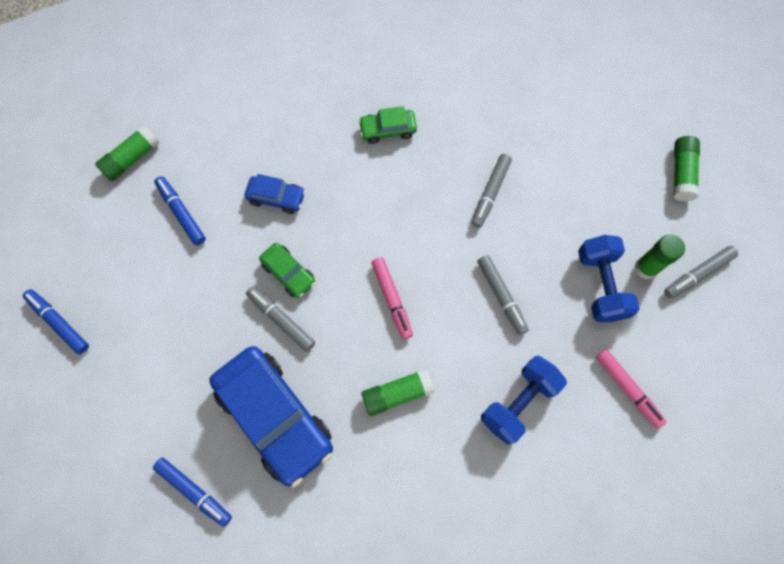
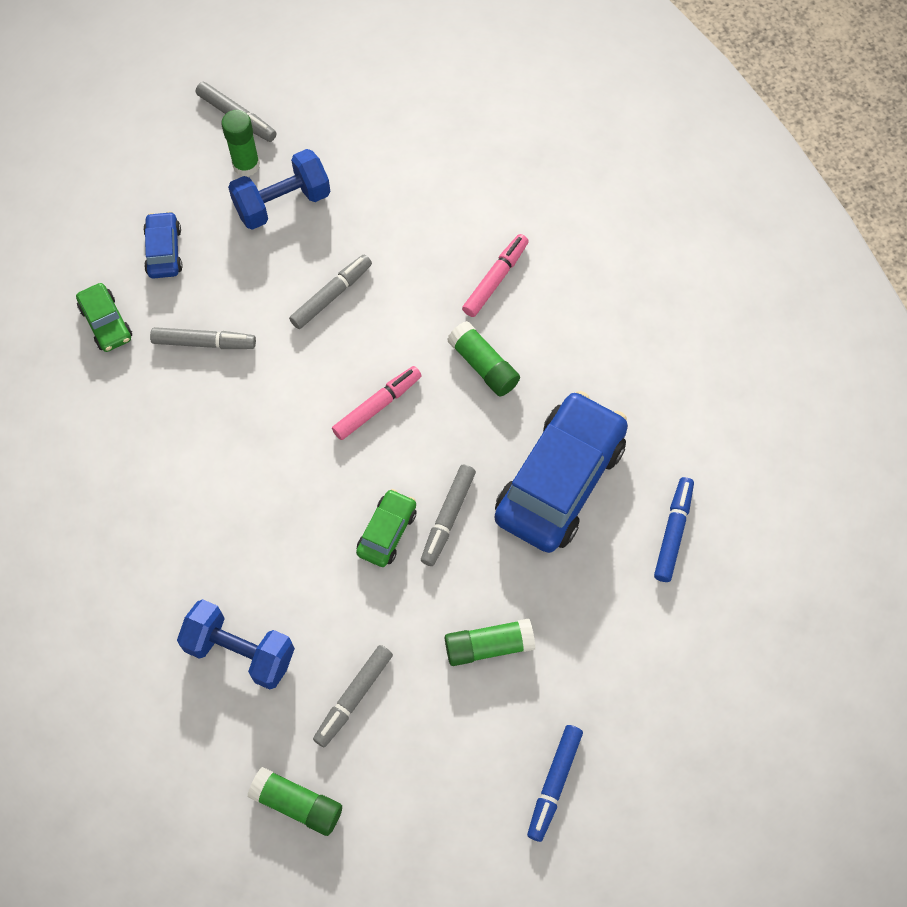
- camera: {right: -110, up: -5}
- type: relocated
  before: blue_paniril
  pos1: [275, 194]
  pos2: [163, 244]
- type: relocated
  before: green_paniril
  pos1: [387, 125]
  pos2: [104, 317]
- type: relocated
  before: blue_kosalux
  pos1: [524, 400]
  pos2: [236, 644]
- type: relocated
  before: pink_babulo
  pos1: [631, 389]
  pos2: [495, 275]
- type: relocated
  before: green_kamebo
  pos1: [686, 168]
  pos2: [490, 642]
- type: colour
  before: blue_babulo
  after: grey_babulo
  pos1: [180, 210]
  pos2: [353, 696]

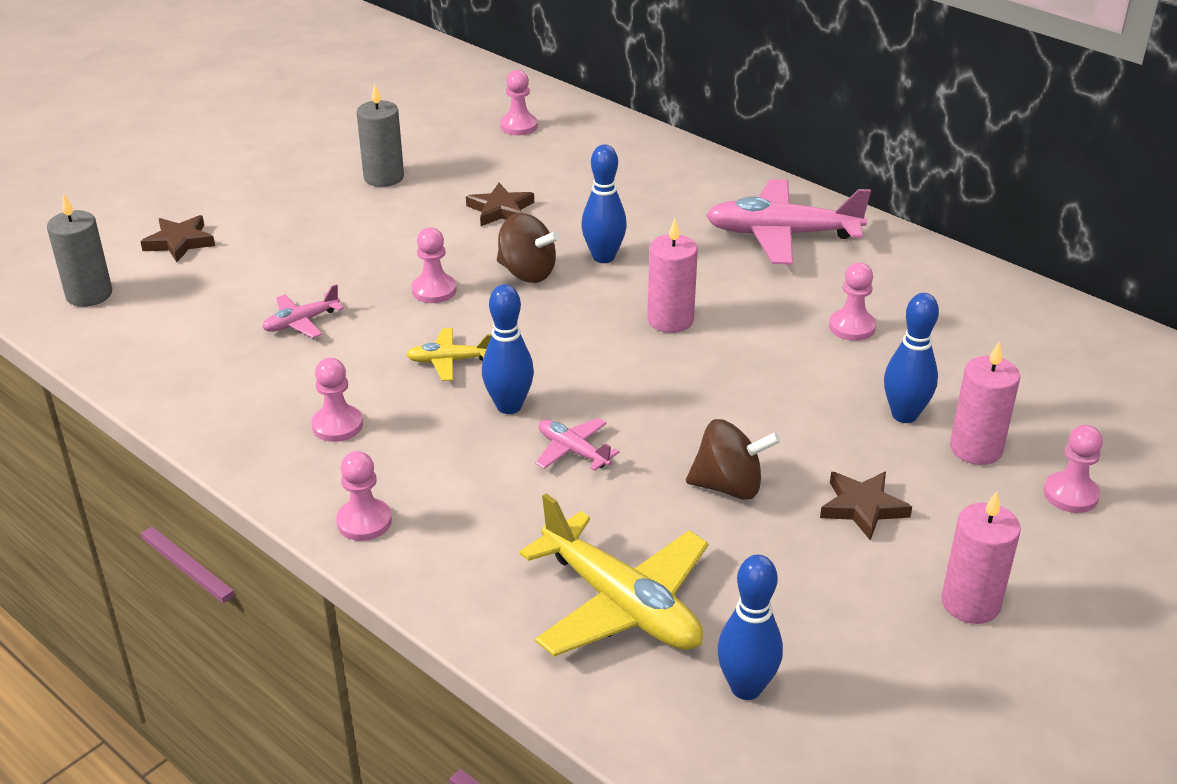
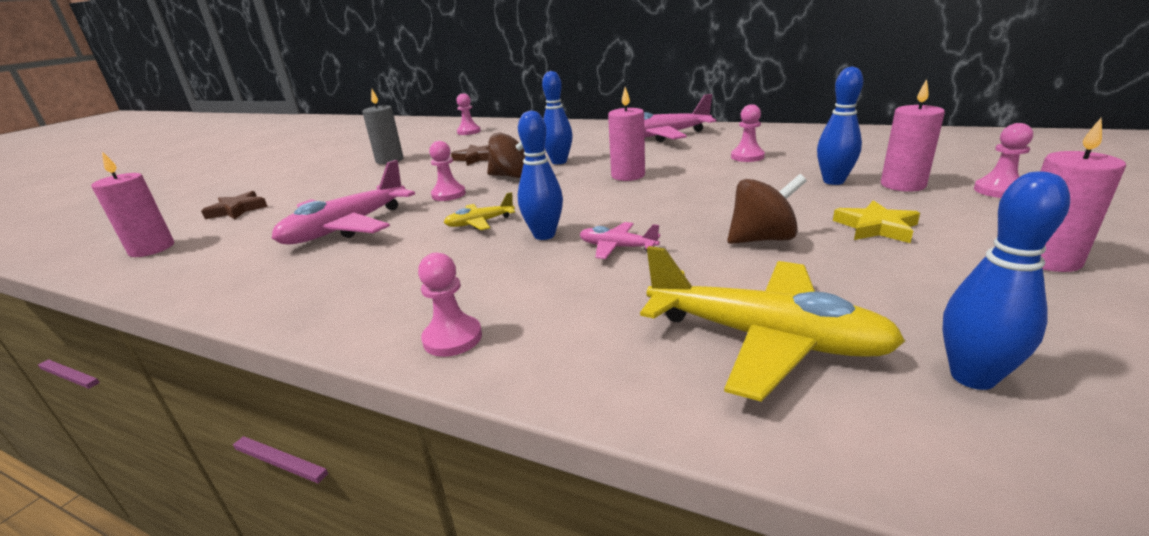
- camera: {right: -15, up: -10}
- type: missing
  before: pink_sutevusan
  pos1: [337, 400]
- type: colour
  before: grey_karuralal
  after: pink_karuralal
  pos1: [79, 250]
  pos2: [132, 204]
- type: colour
  before: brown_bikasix
  after: yellow_bikasix
  pos1: [866, 506]
  pos2: [876, 221]
- type: size
  before: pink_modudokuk
  pos1: [303, 311]
  pos2: [343, 202]
  scale: 2.05

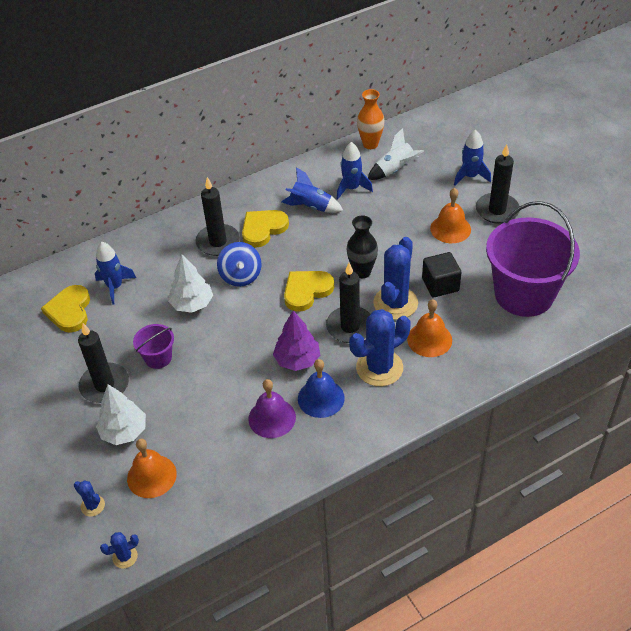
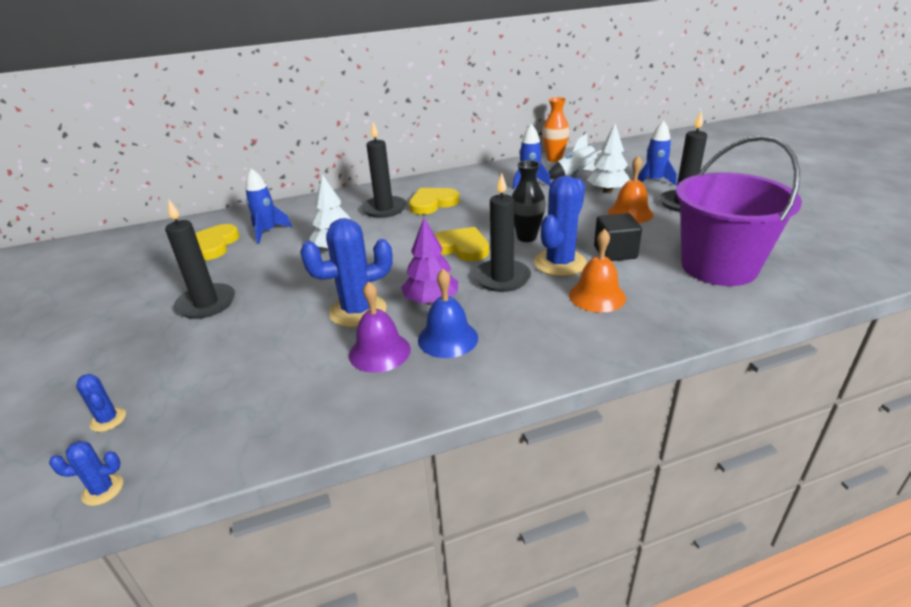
- camera: {right: 10, up: -15}
- type: missing
  before: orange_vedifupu
  pos1: [152, 468]
- type: missing
  before: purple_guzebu
  pos1: [153, 346]
- type: missing
  before: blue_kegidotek
  pos1: [239, 264]
- type: missing
  before: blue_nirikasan
  pos1: [312, 190]
- type: relocated
  before: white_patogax
  pos1: [121, 414]
  pos2: [608, 158]
- type: relocated
  before: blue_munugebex
  pos1: [380, 347]
  pos2: [346, 273]
- type: spun
  before: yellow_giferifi
  pos1: [309, 291]
  pos2: [461, 244]
  turn: 60

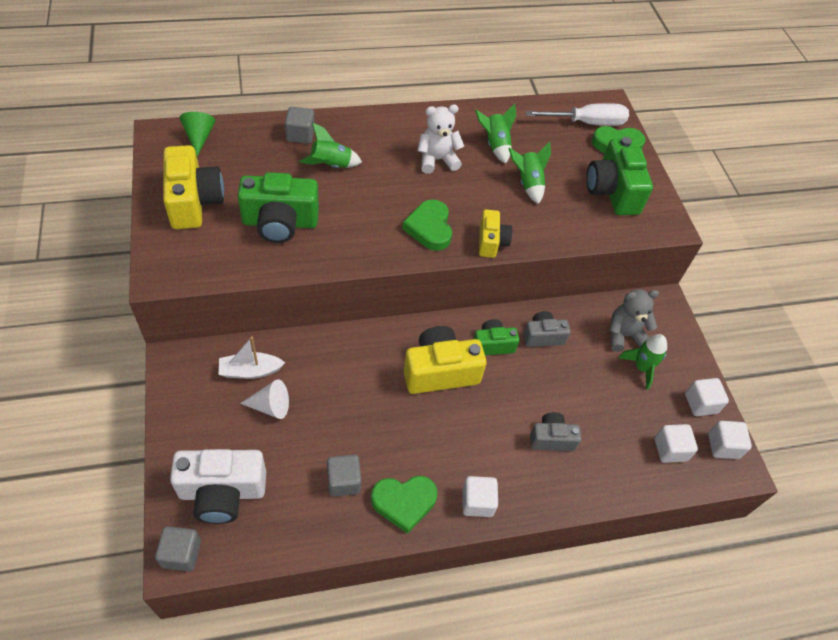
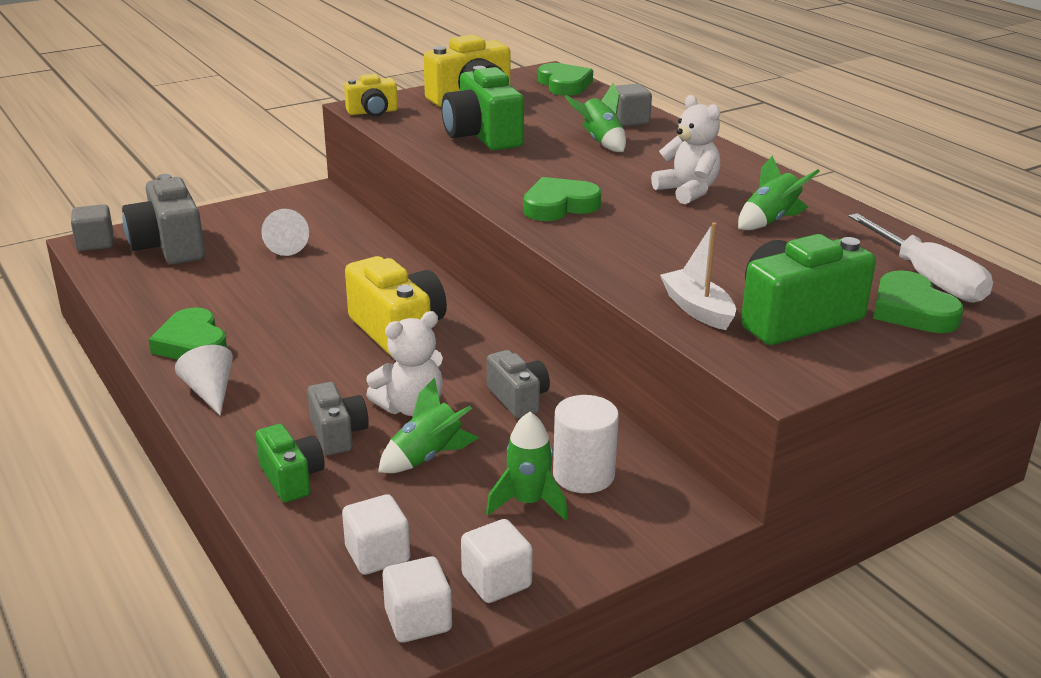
- camera: {right: 75, up: -25}
- type: missing
  before: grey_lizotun
  pos1: [344, 475]
- type: appeared
  after: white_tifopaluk
  pos2: [404, 363]
- type: relocated
  before: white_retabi
  pos1: [252, 357]
  pos2: [698, 276]
- type: relocated
  before: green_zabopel
  pos1: [496, 337]
  pos2: [290, 463]
- type: relocated
  before: yellow_zabopel
  pos1: [495, 233]
  pos2: [371, 95]
- type: relocated
  before: green_nirikasan
  pos1: [529, 173]
  pos2: [428, 425]
- type: exchanged
  before: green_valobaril
  after: green_giferifi
  pos1: [198, 134]
  pos2: [565, 79]
- type: exchanged
  before: white_lizotun
  after: white_valobaril
  pos1: [480, 496]
  pos2: [204, 380]
- type: exchanged
  before: grey_tifopaluk
  after: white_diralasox
  pos1: [634, 320]
  pos2: [586, 444]
- type: colour
  before: white_zabopel
  after: grey_zabopel
  pos1: [218, 486]
  pos2: [163, 219]

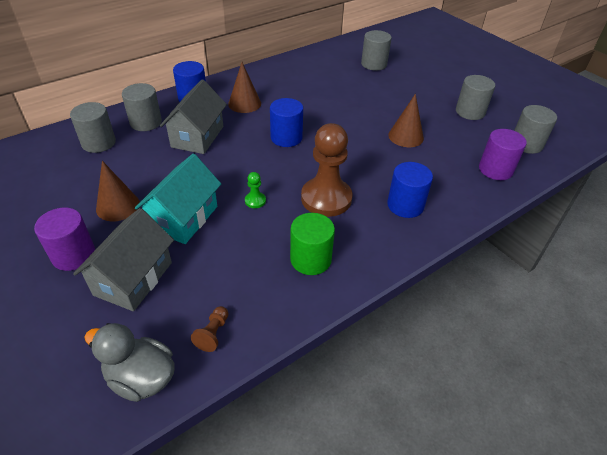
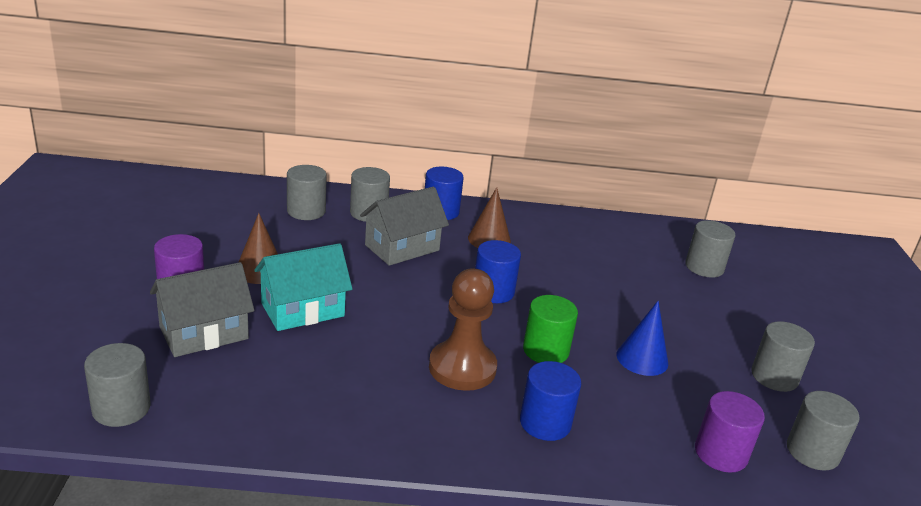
- camera: {right: 35, up: -15}
- type: missing
  before: brown_sutevusan
  pos1: [209, 329]
- type: missing
  before: green_sutevusan
  pos1: [255, 190]
- type: relocated
  before: green_diralasox
  pos1: [312, 244]
  pos2: [550, 329]
- type: exchanged
  before: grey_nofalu
  after: grey_diralasox
  pos1: [130, 362]
  pos2: [117, 385]
- type: colour
  before: brown_valobaril
  after: blue_valobaril
  pos1: [406, 120]
  pos2: [642, 338]

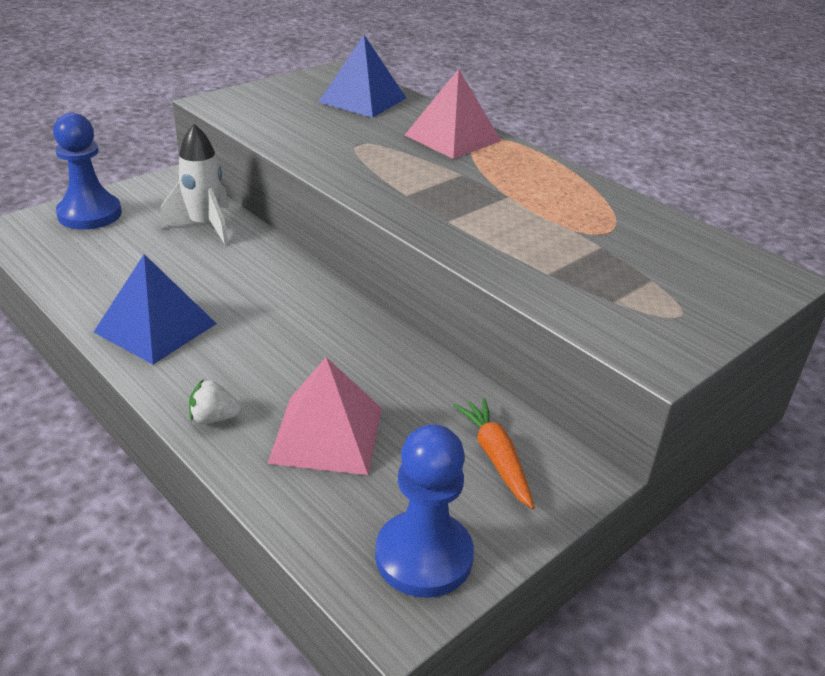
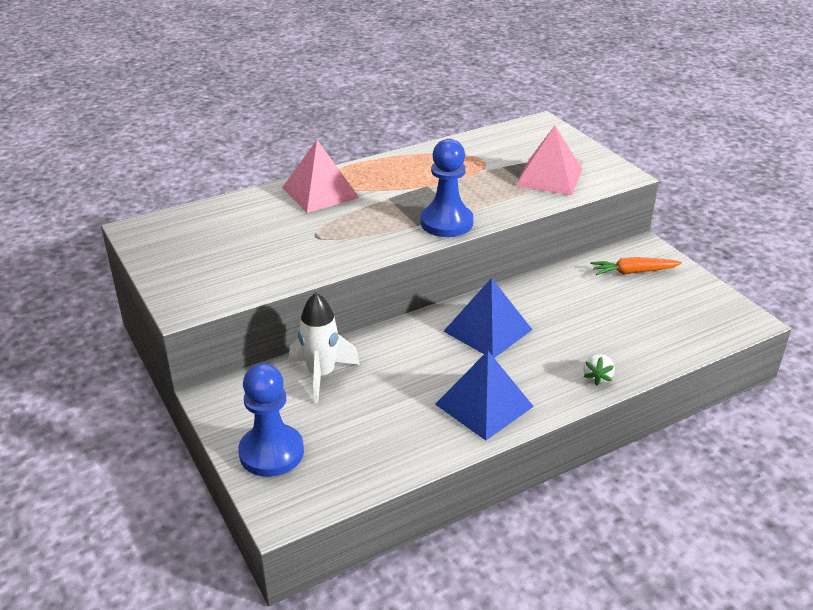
- camera: {right: -75, up: 0}
- type: relocated
  before: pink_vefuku
  pos1: [325, 416]
  pos2: [549, 160]
- type: relocated
  before: blue_vefuku
  pos1: [362, 76]
  pos2: [488, 318]
- type: relocated
  before: blue_sutevusan
  pos1: [424, 511]
  pos2: [447, 188]

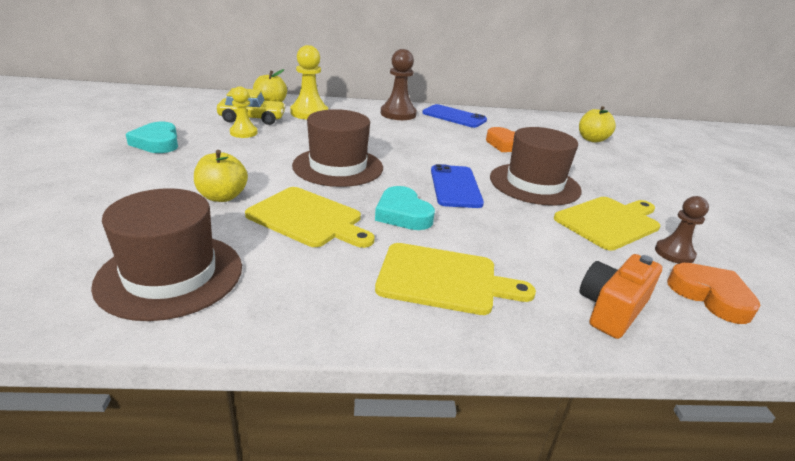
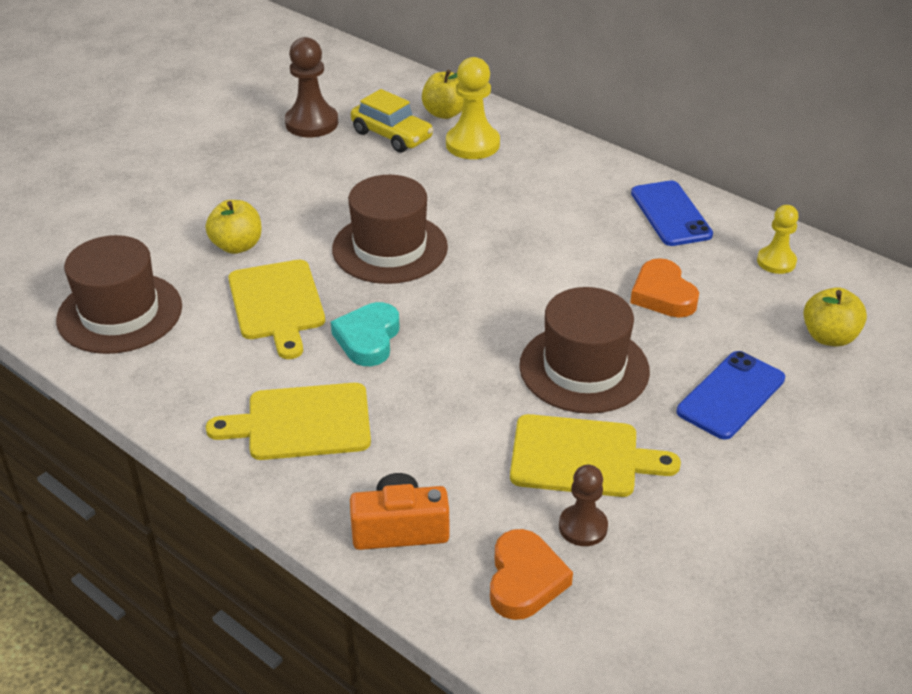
- camera: {right: 45, up: 10}
- type: missing
  before: turquoise_giferifi
  pos1: [152, 137]
- type: relocated
  before: yellow_sutevusan
  pos1: [244, 112]
  pos2: [777, 239]
- type: relocated
  before: brown_sutevusan
  pos1: [399, 84]
  pos2: [311, 87]
- type: relocated
  before: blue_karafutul
  pos1: [457, 186]
  pos2: [731, 395]
- type: spun
  before: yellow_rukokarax
  pos1: [455, 279]
  pos2: [288, 421]
  turn: 120

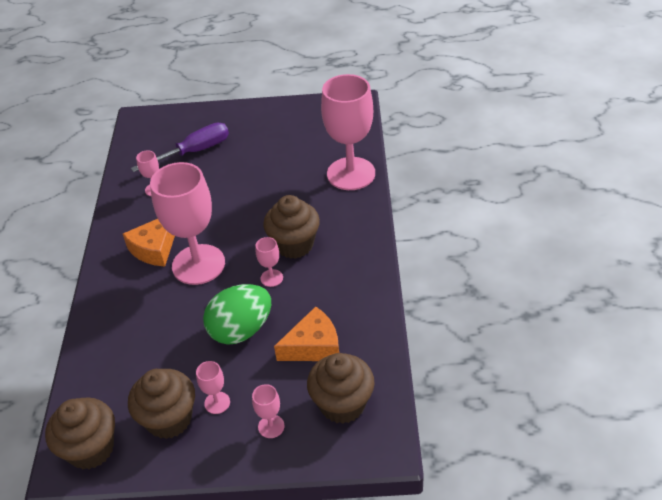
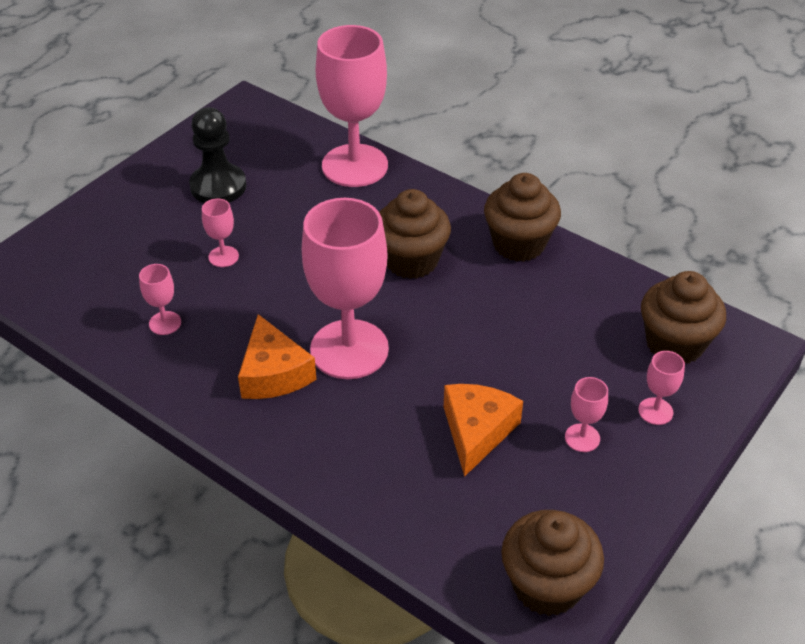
- camera: {right: -55, up: 0}
- type: missing
  before: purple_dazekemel
  pos1: [180, 147]
- type: missing
  before: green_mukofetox
  pos1: [237, 314]
- type: appeared
  after: black_sutevusan
  pos2: [218, 155]
- type: relocated
  before: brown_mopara
  pos1: [161, 404]
  pos2: [522, 217]
- type: relocated
  before: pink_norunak
  pos1: [269, 262]
  pos2: [220, 233]
- type: relocated
  before: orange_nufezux
  pos1: [306, 333]
  pos2: [483, 430]

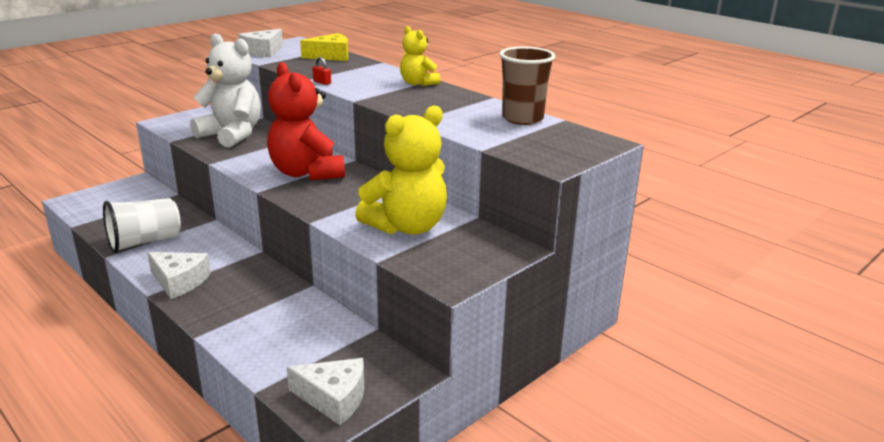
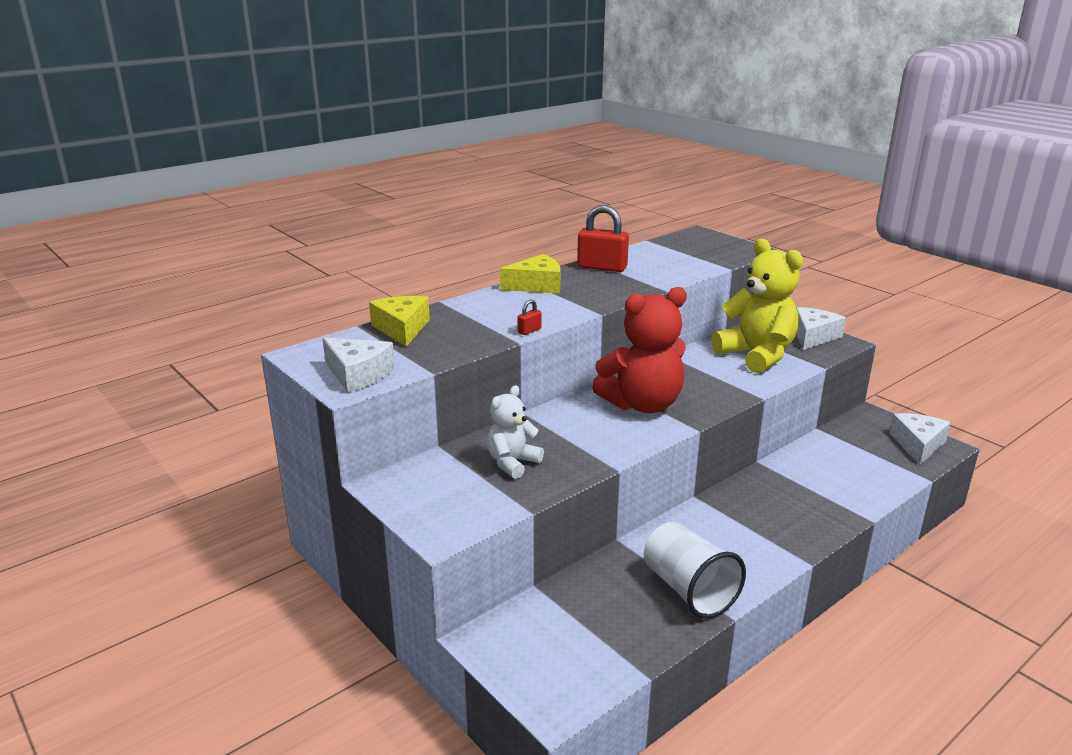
- camera: {right: -85, up: 0}
- type: missing
  before: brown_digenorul
  pos1: [527, 86]
- type: appeared
  after: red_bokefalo
  pos2: [603, 238]
- type: relocated
  before: white_nufezux
  pos1: [179, 275]
  pos2: [821, 328]
- type: exchanged
  before: yellow_tifopaluk
  after: yellow_nufezux
  pos1: [420, 56]
  pos2: [530, 274]
- type: size
  before: white_tifopaluk
  pos1: [225, 90]
  pos2: [515, 432]
  scale: 0.56

